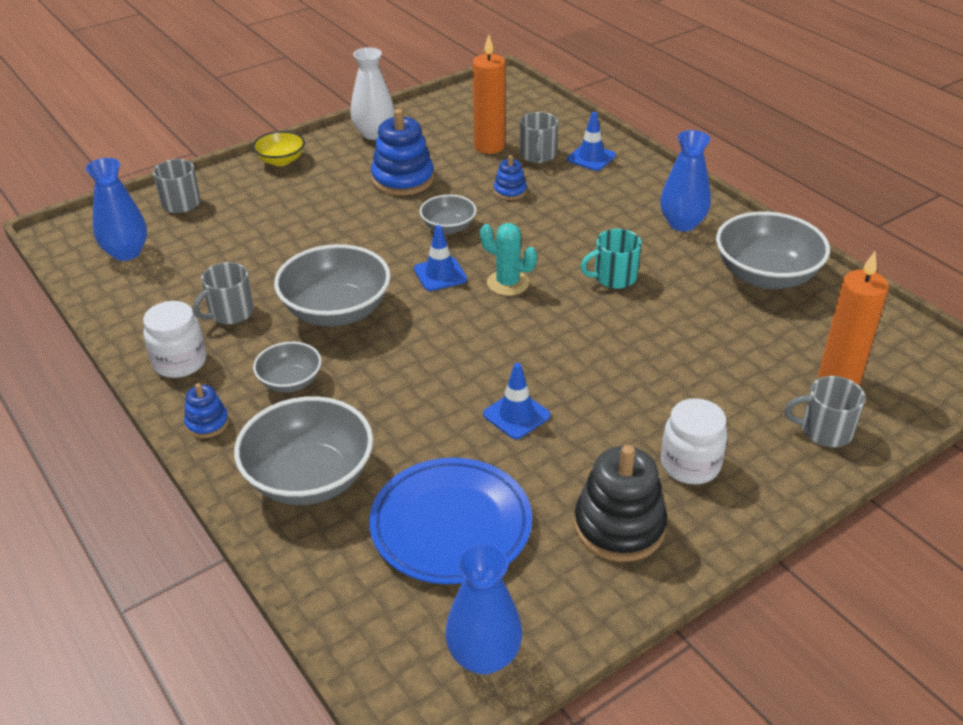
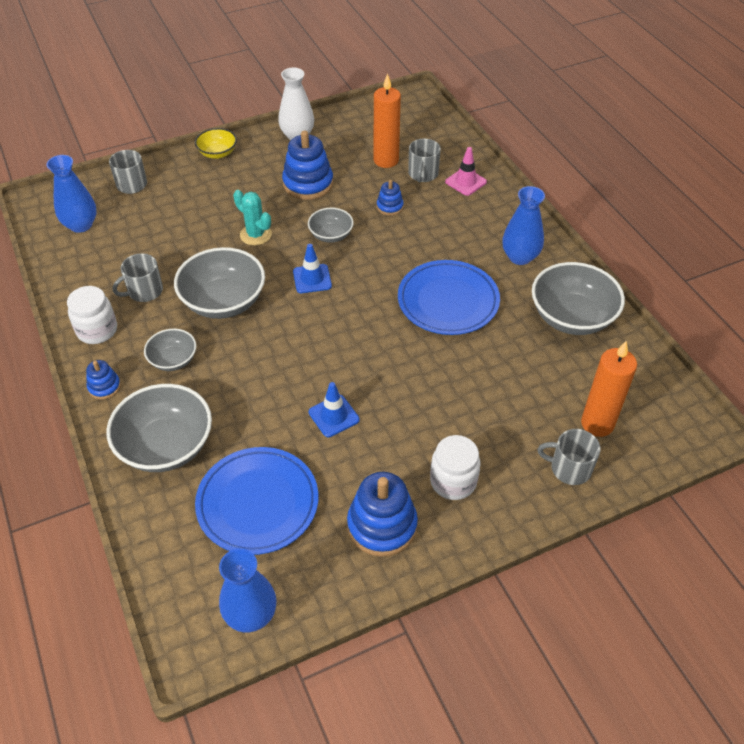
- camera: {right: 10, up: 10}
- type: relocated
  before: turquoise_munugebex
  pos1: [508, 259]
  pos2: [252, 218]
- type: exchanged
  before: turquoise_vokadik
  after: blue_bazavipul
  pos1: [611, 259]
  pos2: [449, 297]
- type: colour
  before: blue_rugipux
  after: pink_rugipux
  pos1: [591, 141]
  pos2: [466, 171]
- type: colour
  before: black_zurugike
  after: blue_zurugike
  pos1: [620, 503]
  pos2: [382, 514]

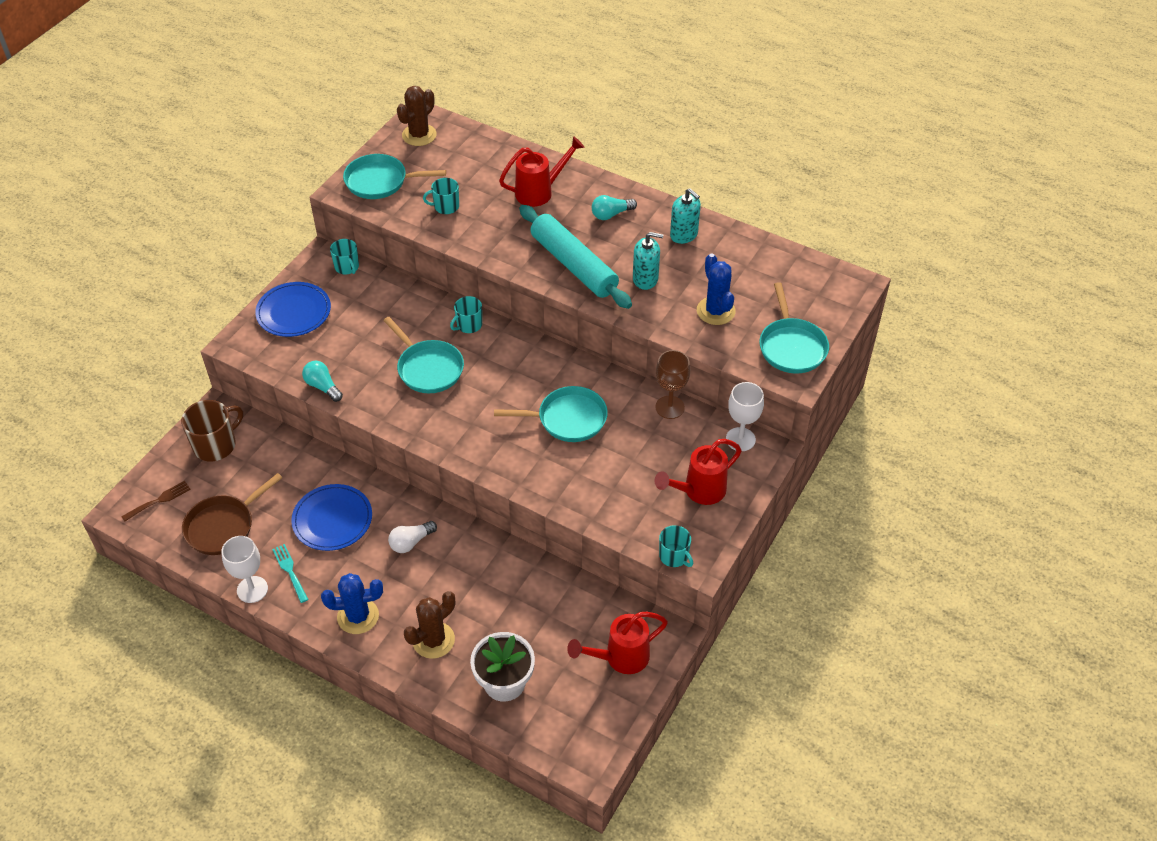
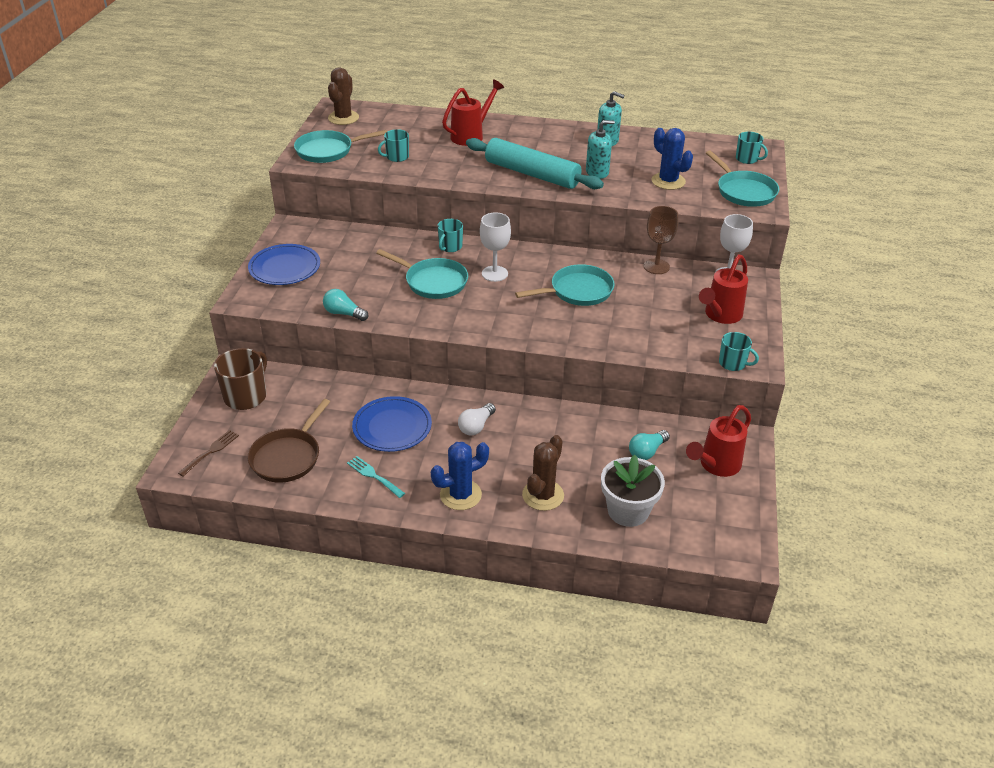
- camera: {right: -20, up: -10}
- type: relocated
  before: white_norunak
  pos1: [244, 569]
  pos2: [495, 247]
- type: relocated
  before: turquoise_vokadik
  pos1: [344, 257]
  pos2: [752, 148]
- type: relocated
  before: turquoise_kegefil
  pos1: [614, 207]
  pos2: [649, 445]

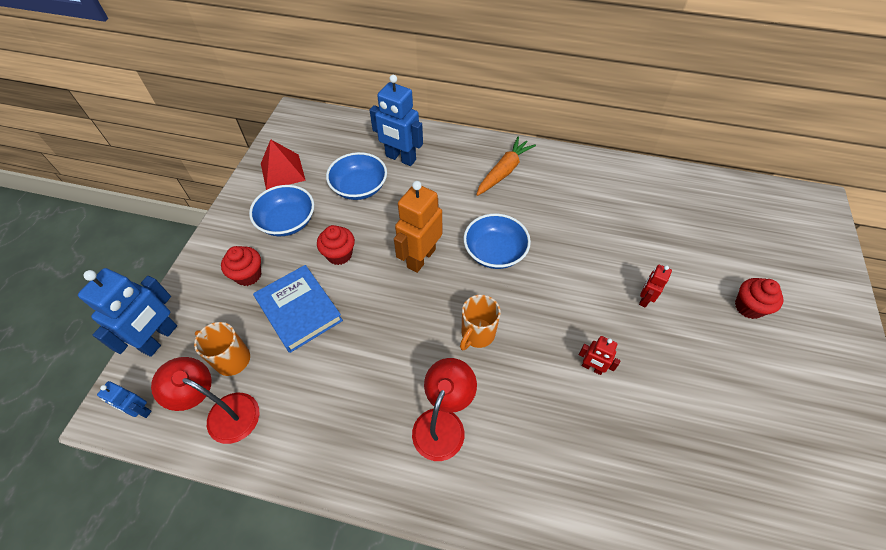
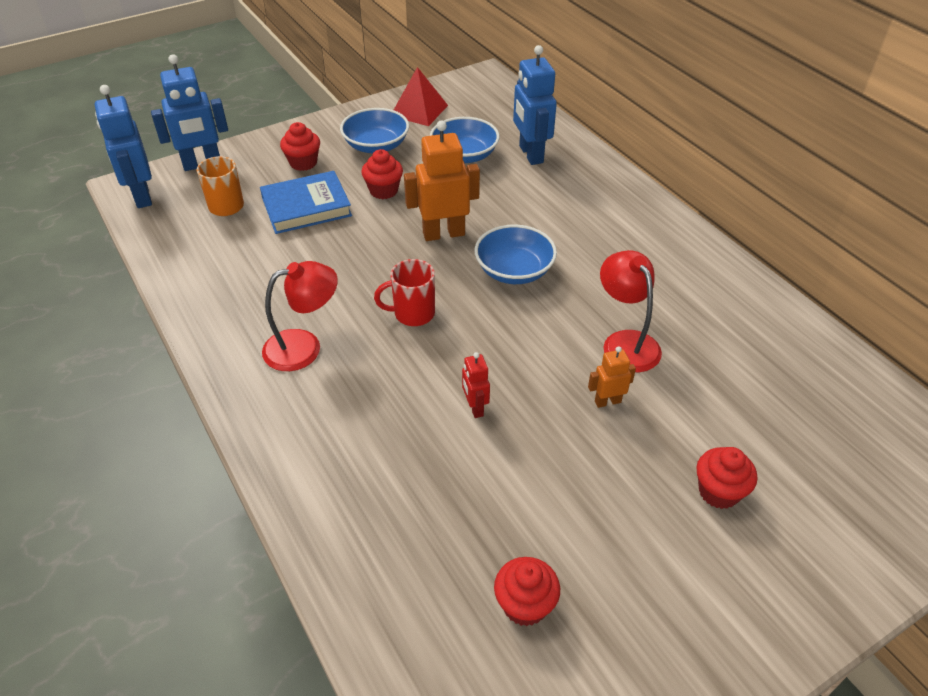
- camera: {right: 45, up: -10}
- type: missing
  before: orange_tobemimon
  pos1: [506, 166]
- type: appeared
  after: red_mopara
  pos2: [527, 591]
- type: relocated
  before: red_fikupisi
  pos1: [205, 400]
  pos2: [631, 311]
- type: colour
  before: orange_vokadik
  after: red_vokadik
  pos1: [480, 322]
  pos2: [404, 292]
- type: colour
  before: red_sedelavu
  after: orange_sedelavu
  pos1: [655, 286]
  pos2: [612, 377]
- type: spun
  before: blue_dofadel
  pos1: [298, 309]
  pos2: [306, 202]
  turn: 60
- type: size
  before: blue_sedelavu
  pos1: [124, 399]
  pos2: [123, 146]
  scale: 1.95

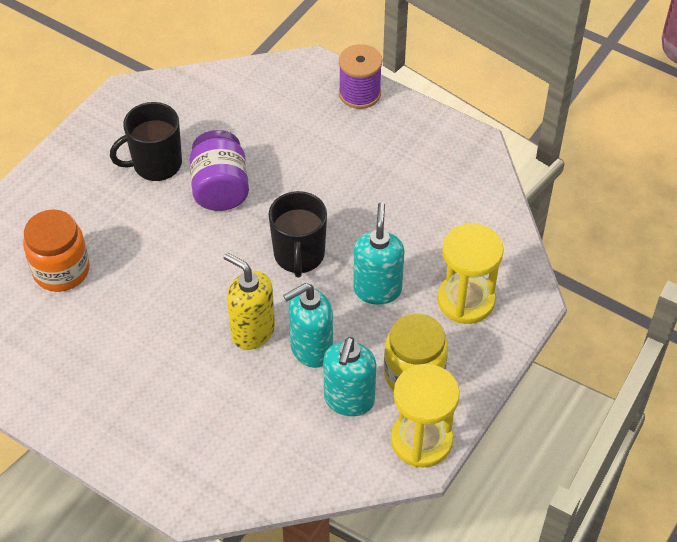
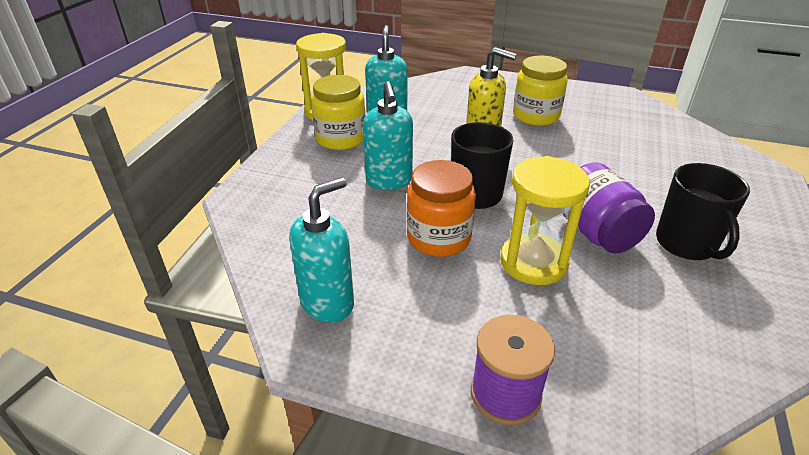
- camera: {right: 165, up: -15}
- type: appeared
  after: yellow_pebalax
  pos2: [540, 91]
- type: relocated
  before: orange_pebalax
  pos1: [56, 250]
  pos2: [441, 208]
- type: relocated
  before: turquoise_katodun
  pos1: [308, 325]
  pos2: [321, 250]
- type: relocated
  before: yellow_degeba
  pos1: [470, 273]
  pos2: [545, 220]
- type: spun
  before: black_vokadik
  pos1: [146, 141]
  pos2: [703, 211]
  turn: 120

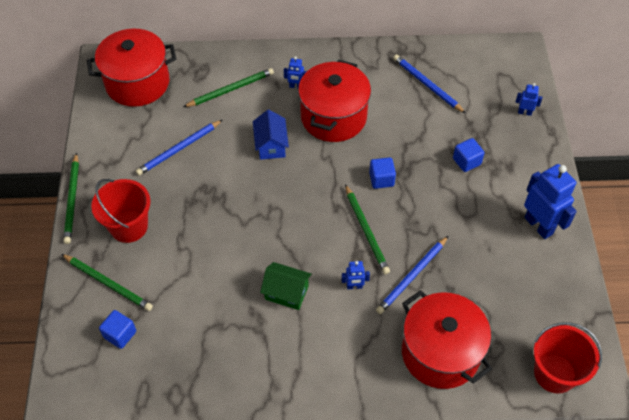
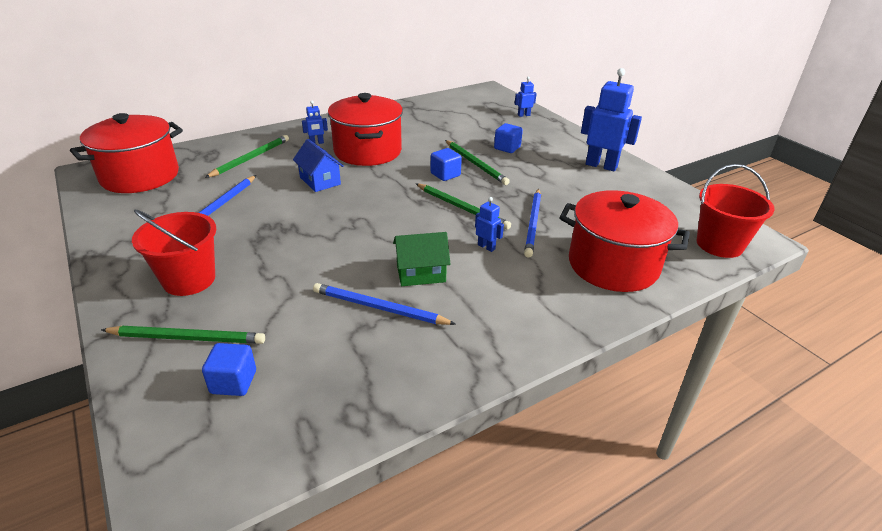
- camera: {right: -30, up: -20}
- type: relocated
  before: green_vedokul
  pos1: [71, 198]
  pos2: [477, 162]
- type: relocated
  before: blue_vedokul
  pos1: [429, 84]
  pos2: [384, 304]
- type: spun
  before: blue_sedelavu
  pos1: [355, 275]
  pos2: [489, 224]
  turn: -105

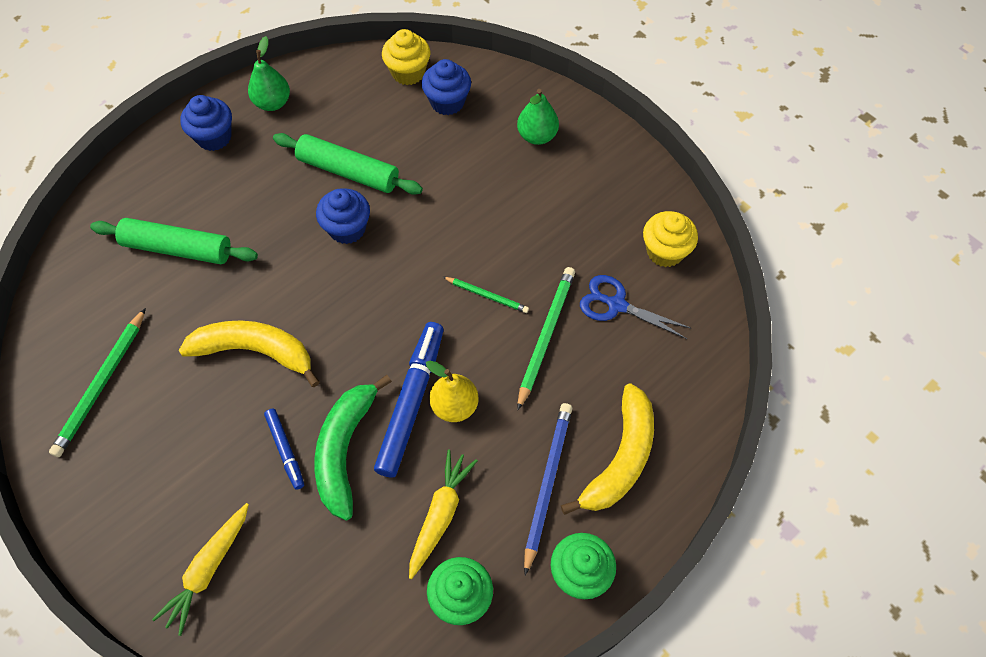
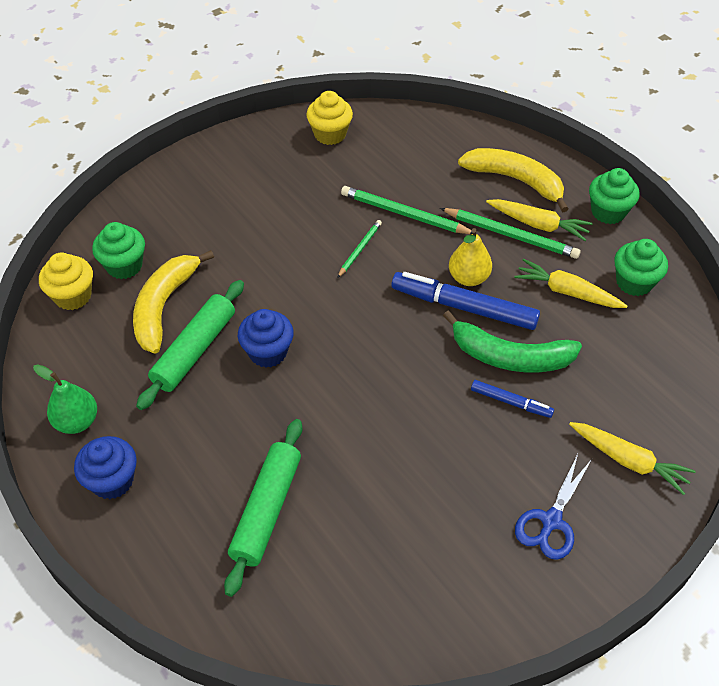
- camera: {right: -85, up: -10}
- type: missing
  before: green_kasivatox
  pos1: [538, 117]
- type: relocated
  before: green_vedokul
  pos1: [97, 382]
  pos2: [510, 233]
- type: relocated
  before: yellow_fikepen
  pos1: [249, 353]
  pos2: [173, 301]
- type: relocated
  before: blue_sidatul
  pos1: [635, 307]
  pos2: [553, 507]
- type: exchanged
  before: blue_vedokul
  after: yellow_tobemimon
  pos1: [548, 489]
  pos2: [539, 220]
- type: colour
  before: blue_mopara
  after: green_mopara
  pos1: [446, 87]
  pos2: [118, 250]
- type: spun
  before: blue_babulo
  pos1: [284, 449]
  pos2: [512, 399]
  turn: 45

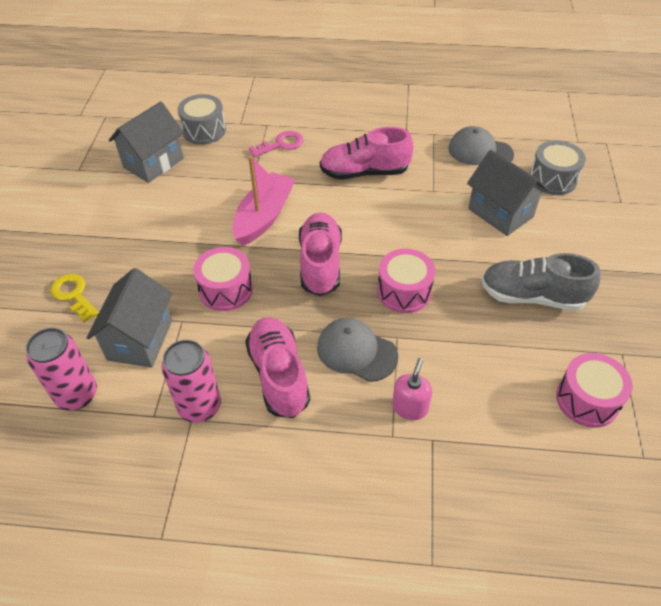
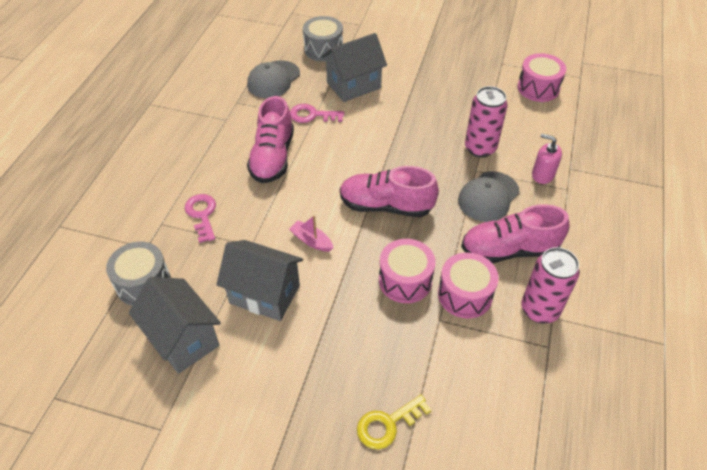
- camera: {right: -80, up: 0}
- type: missing
  before: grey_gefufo
  pos1: [541, 282]
- type: appeared
  after: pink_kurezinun
  pos2: [317, 113]
- type: relocated
  before: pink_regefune
  pos1: [61, 369]
  pos2: [486, 121]
- type: relocated
  before: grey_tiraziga
  pos1: [129, 318]
  pos2: [259, 280]
- type: relocated
  before: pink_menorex
  pos1: [406, 281]
  pos2: [468, 285]
- type: size
  before: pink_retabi
  pos1: [264, 201]
  pos2: [311, 233]
  scale: 0.49

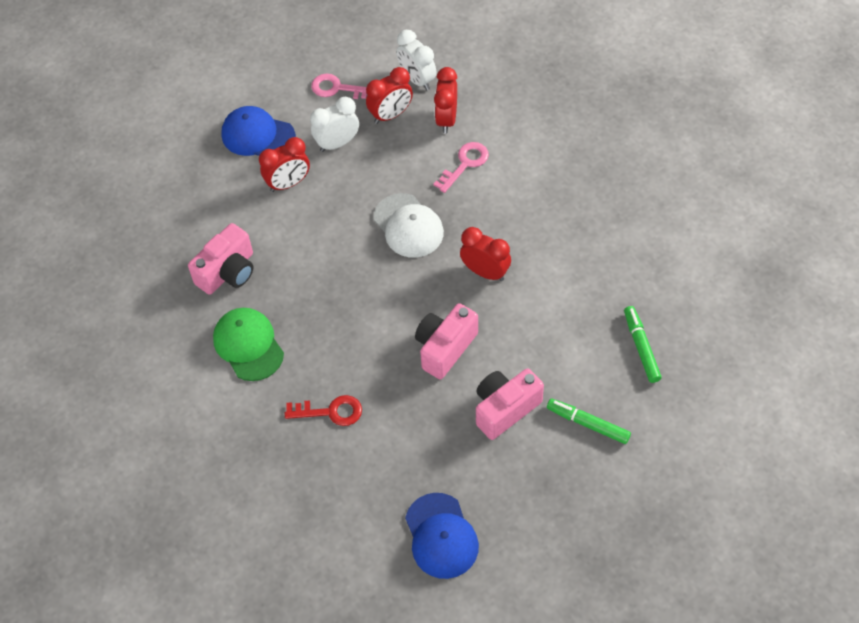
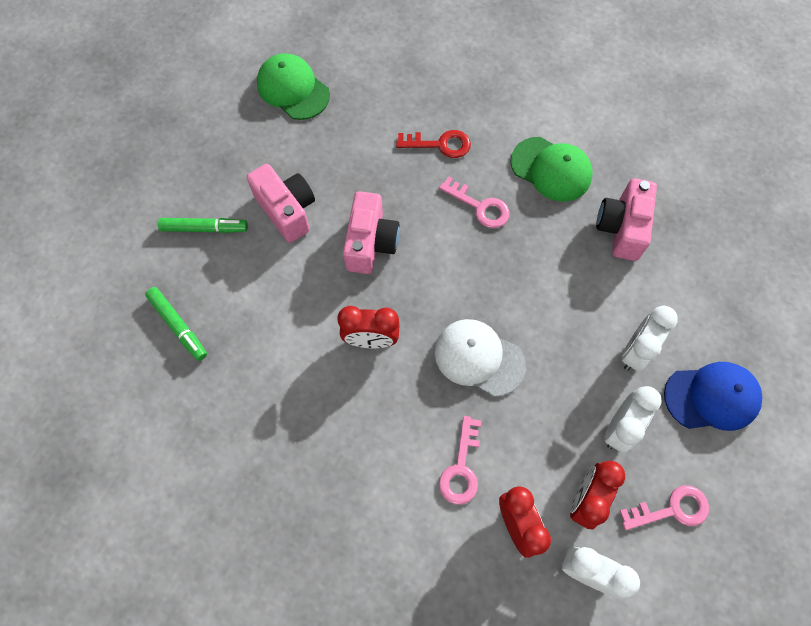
- camera: {right: 150, up: 10}
- type: appeared
  after: pink_kurezinun
  pos2: [474, 202]
- type: colour
  before: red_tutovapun
  after: white_tutovapun
  pos1: [284, 164]
  pos2: [650, 338]
- type: colour
  before: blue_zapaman
  after: green_zapaman
  pos1: [442, 536]
  pos2: [293, 86]
- type: spun
  before: red_kurezinun
  pos1: [323, 410]
  pos2: [433, 144]
  turn: -150
- type: spun
  before: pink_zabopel
  pos1: [510, 404]
  pos2: [281, 203]
  turn: -60

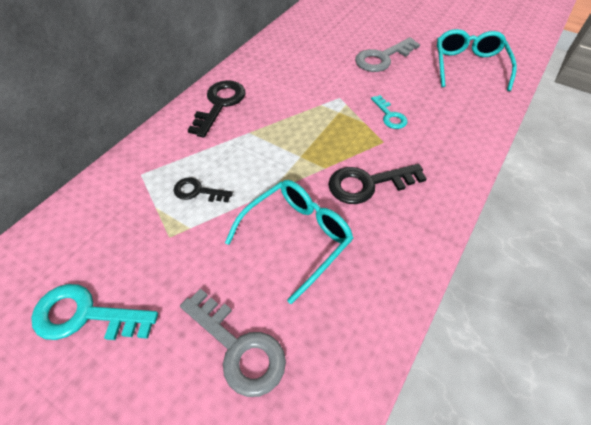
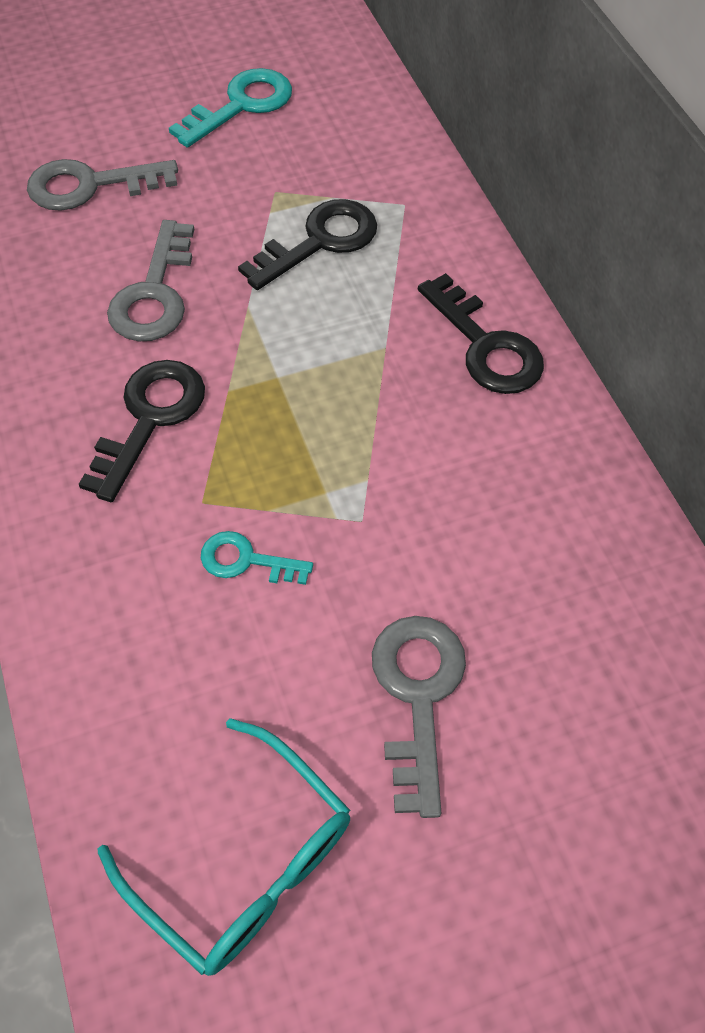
- camera: {right: 125, up: 5}
- type: exchanged
  before: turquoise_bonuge
  after: grey_kurezinun
  pos1: [289, 242]
  pos2: [150, 280]
- type: size
  before: black_kurezinun
  pos1: [203, 189]
  pos2: [307, 244]
  scale: 1.68

